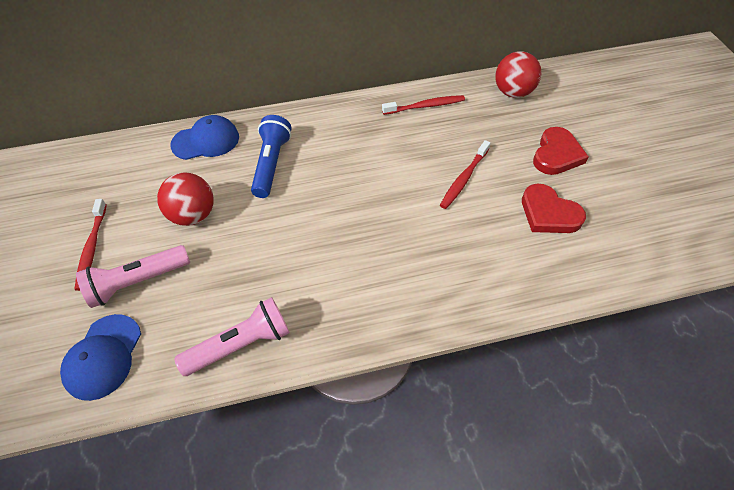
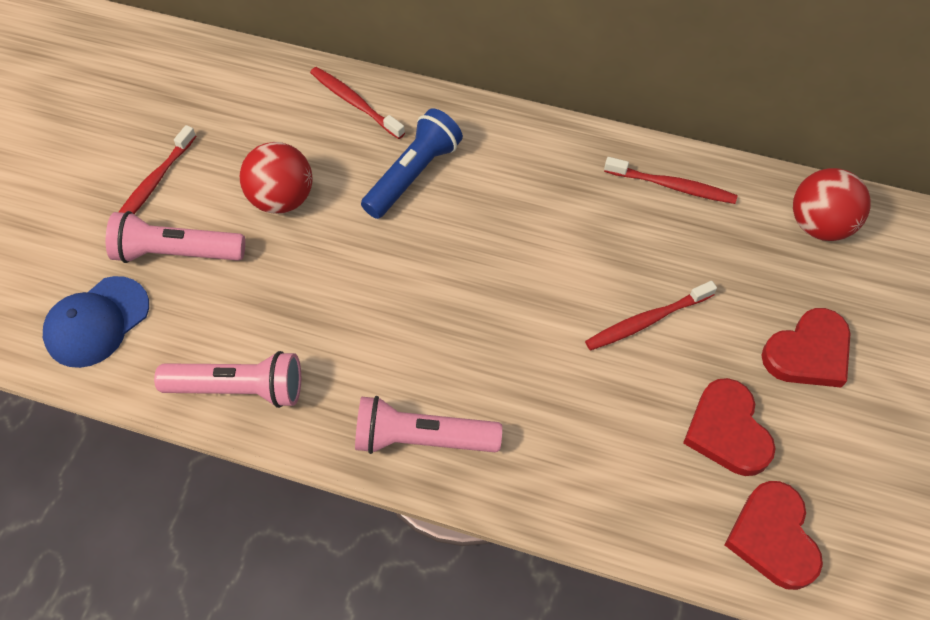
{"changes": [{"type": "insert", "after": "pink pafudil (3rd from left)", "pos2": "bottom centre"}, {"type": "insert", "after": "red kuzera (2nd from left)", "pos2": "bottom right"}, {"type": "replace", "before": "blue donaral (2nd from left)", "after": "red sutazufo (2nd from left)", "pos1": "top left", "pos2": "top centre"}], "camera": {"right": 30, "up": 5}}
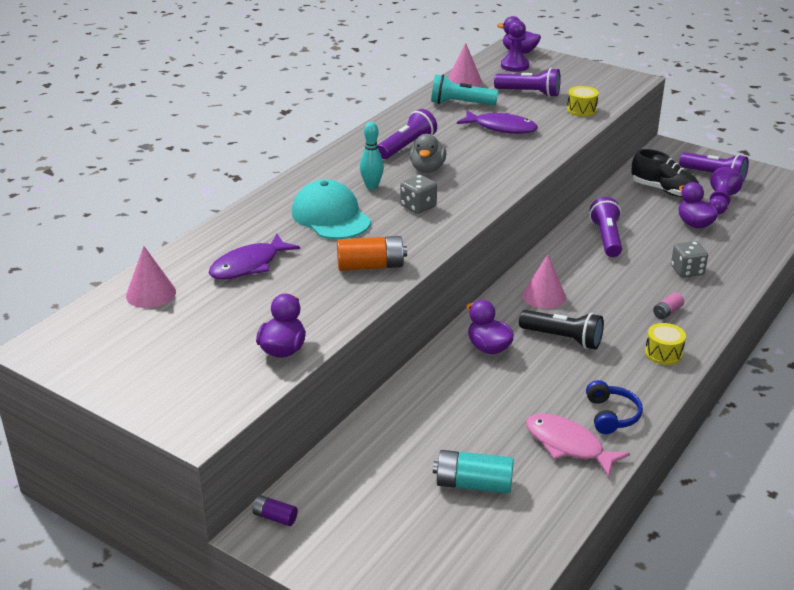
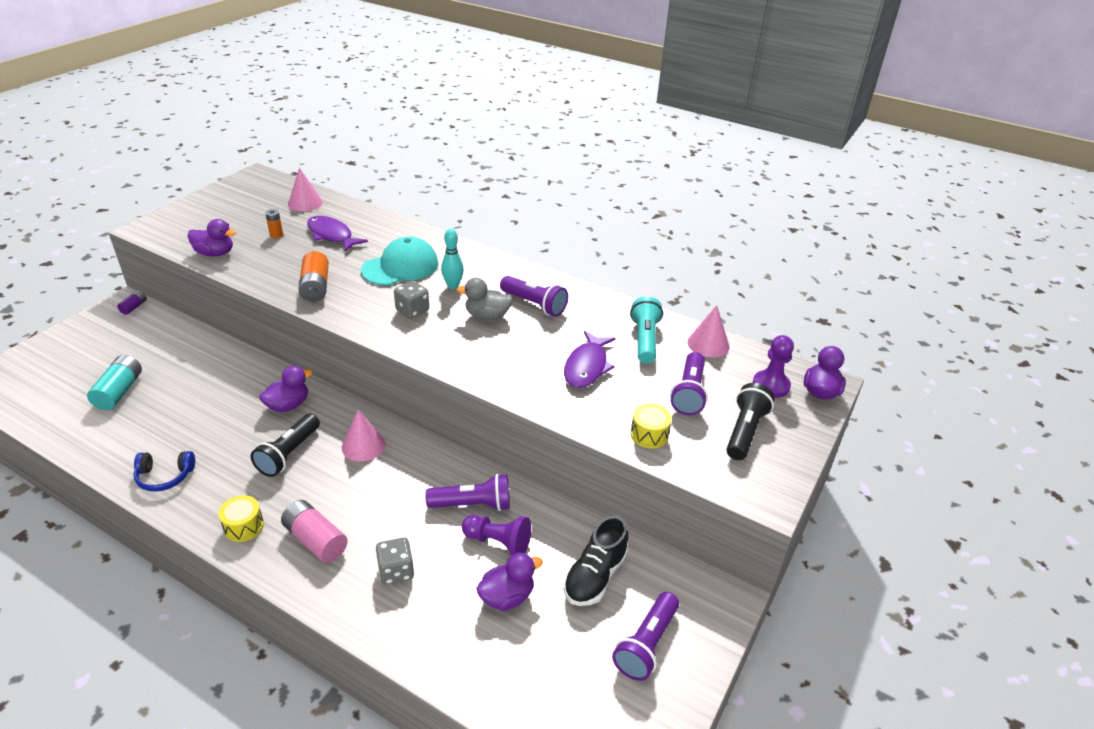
{"changes": [{"type": "delete", "before": "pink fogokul", "pos1": "bottom right"}, {"type": "insert", "after": "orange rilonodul (1st from left)", "pos2": "top left"}, {"type": "insert", "after": "black pafudil (2nd from left)", "pos2": "middle right"}, {"type": "move", "before": "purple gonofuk (2nd from left in the first image)", "after": "purple gonofuk (1st from left)", "pos1": "top right", "pos2": "bottom centre"}, {"type": "resize", "before": "pink rilonodul", "pos1": "middle right", "pos2": "bottom left", "scale": 1.85}], "camera": {"right": 85, "up": 5}}
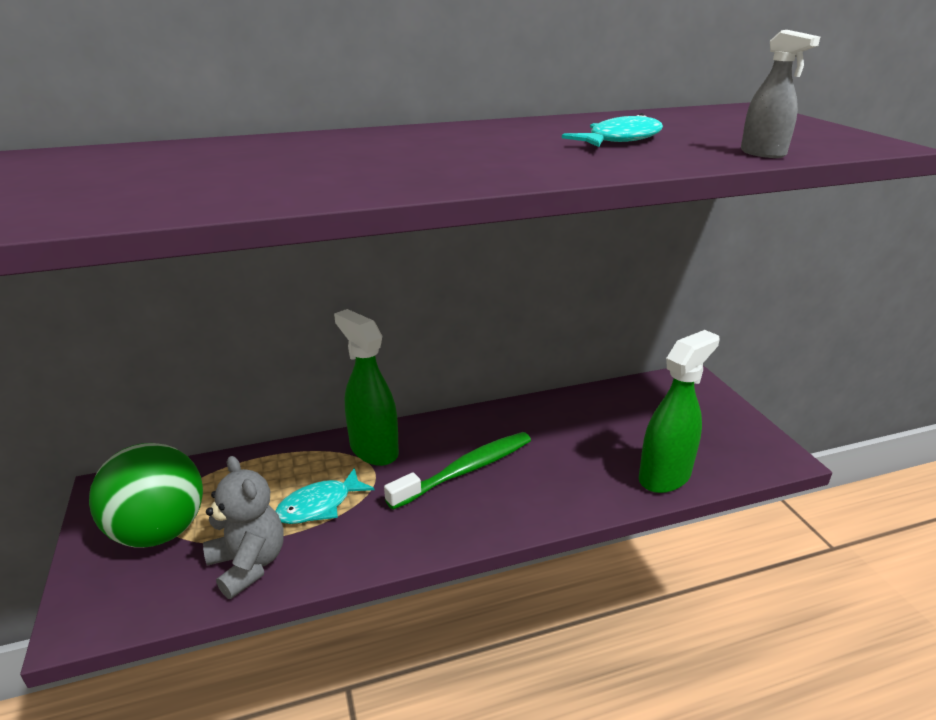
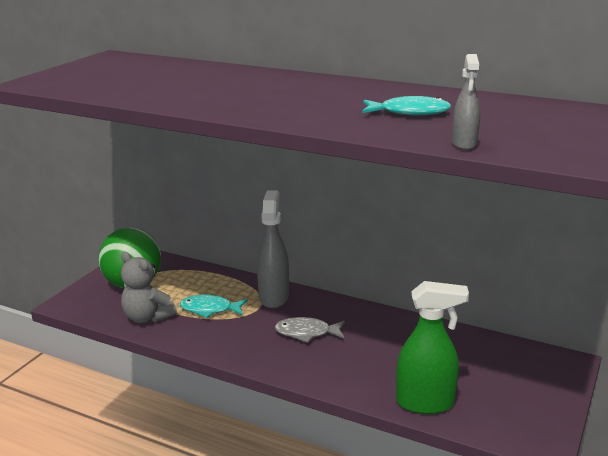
{"changes": [{"type": "replace", "before": "green sutazufo", "after": "grey fogokul", "pos1": "centre", "pos2": "bottom centre"}, {"type": "recolor", "before": "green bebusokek (1st from left)", "after": "grey bebusokek (1st from left)", "pos1": "centre", "pos2": "centre"}, {"type": "rotate", "before": "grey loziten", "pos1": "bottom left", "pos2": "middle left", "turn": 120}], "camera": {"right": 45, "up": -5}}
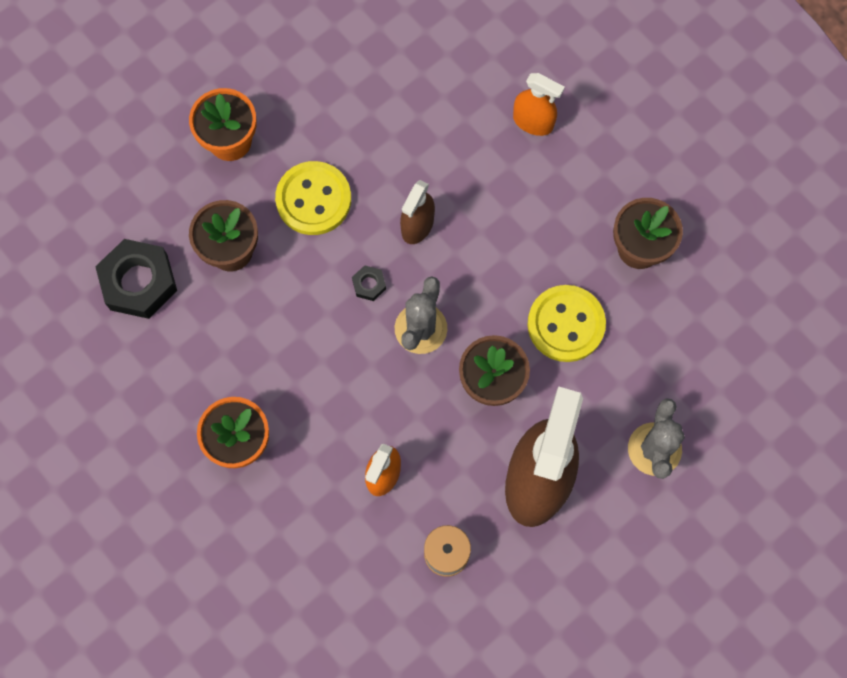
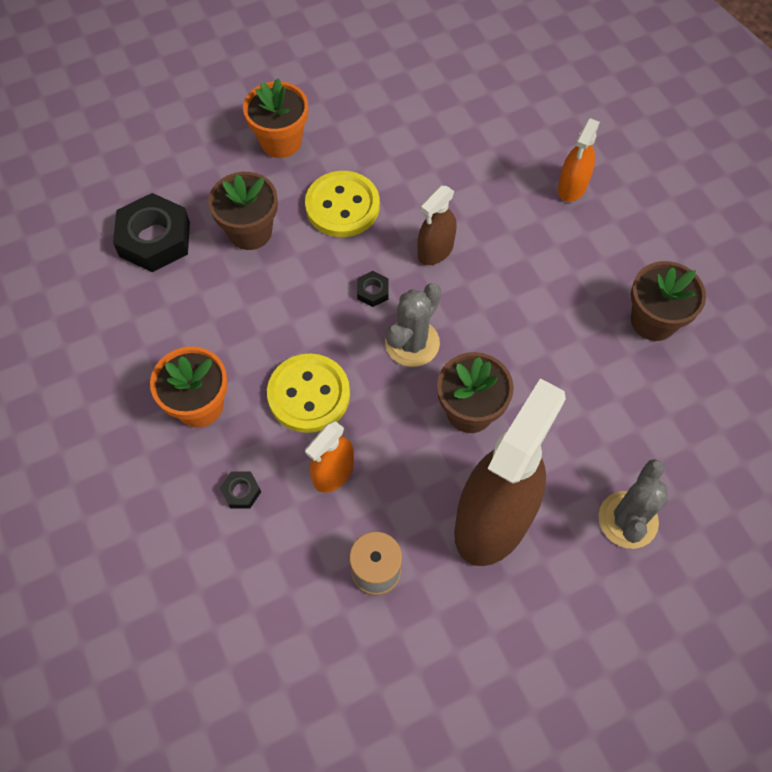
{"changes": [{"type": "insert", "after": "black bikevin (2nd from left)", "pos2": "middle left"}, {"type": "move", "before": "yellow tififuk (2nd from left in the first image)", "after": "yellow tififuk (1st from left)", "pos1": "middle right", "pos2": "centre"}, {"type": "rotate", "before": "orange bebusokek (2nd from left)", "pos1": "top centre", "pos2": "top right", "turn": 75}], "camera": {"right": 15, "up": -10}}
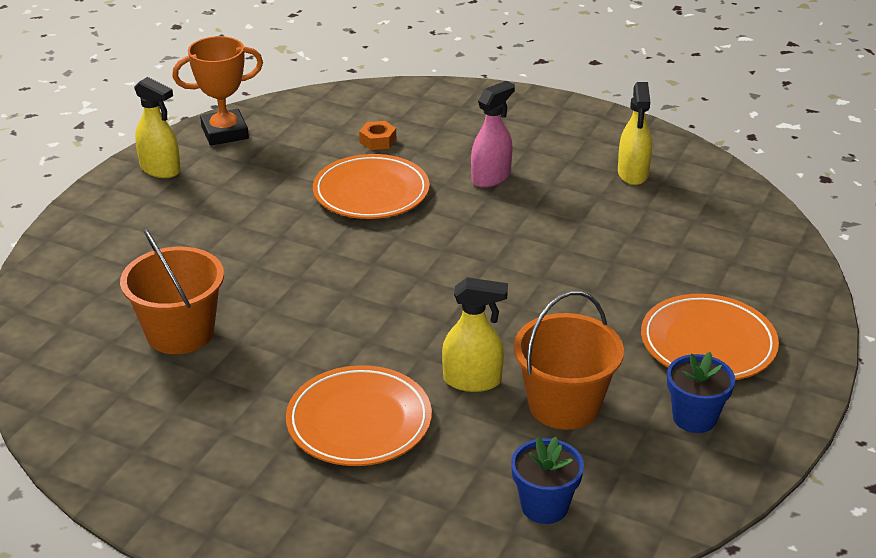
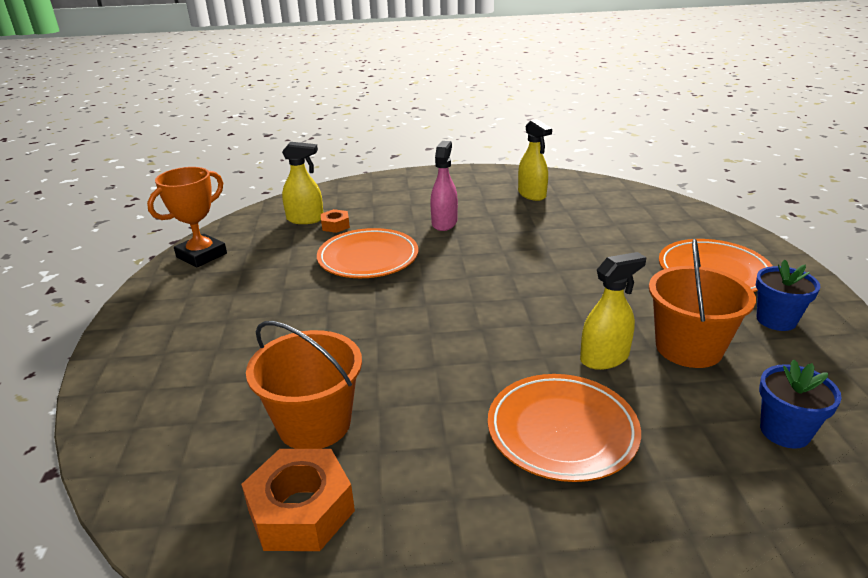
{"changes": [{"type": "insert", "after": "orange bikevin (1st from left)", "pos2": "bottom centre"}, {"type": "move", "before": "yellow bebusokek (1st from left)", "pos1": "top left", "pos2": "top centre"}], "camera": {"right": -30, "up": -5}}
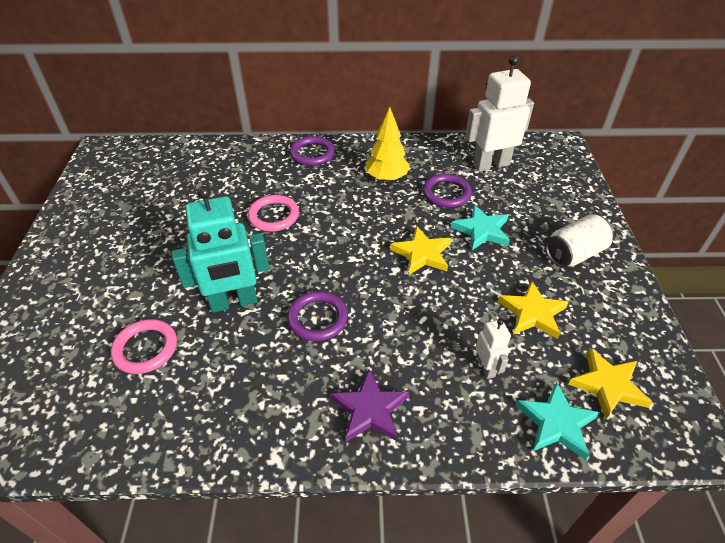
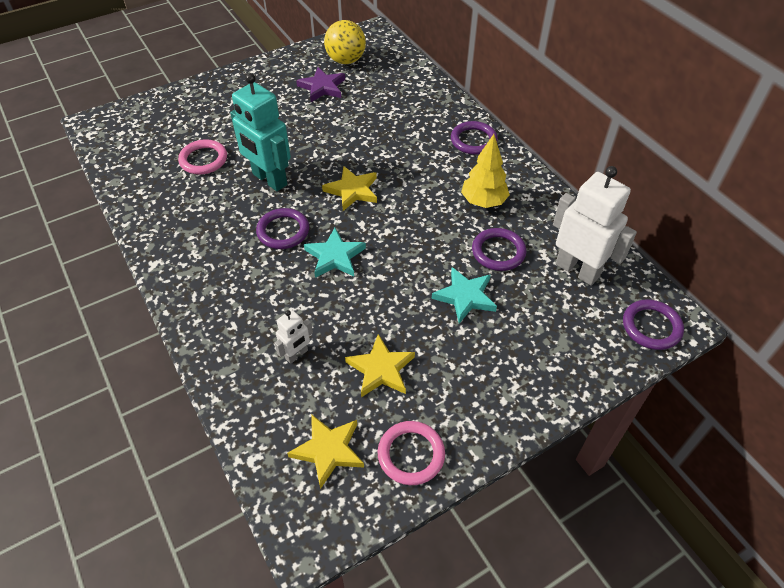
{"changes": [{"type": "delete", "before": "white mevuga", "pos1": "middle right"}, {"type": "insert", "after": "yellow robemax", "pos2": "top centre"}, {"type": "insert", "after": "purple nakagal (4th from left)", "pos2": "middle right"}, {"type": "move", "before": "pink nakagal (2nd from left)", "pos1": "centre", "pos2": "bottom centre"}, {"type": "move", "before": "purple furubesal", "pos1": "bottom centre", "pos2": "top centre"}, {"type": "move", "before": "yellow furubesal (1st from left in the first image)", "after": "yellow furubesal (2nd from left)", "pos1": "centre", "pos2": "top centre"}, {"type": "move", "before": "turquoise furubesal (2nd from left in the first image)", "after": "turquoise furubesal (1st from left)", "pos1": "bottom right", "pos2": "centre"}], "camera": {"right": 60, "up": 5}}
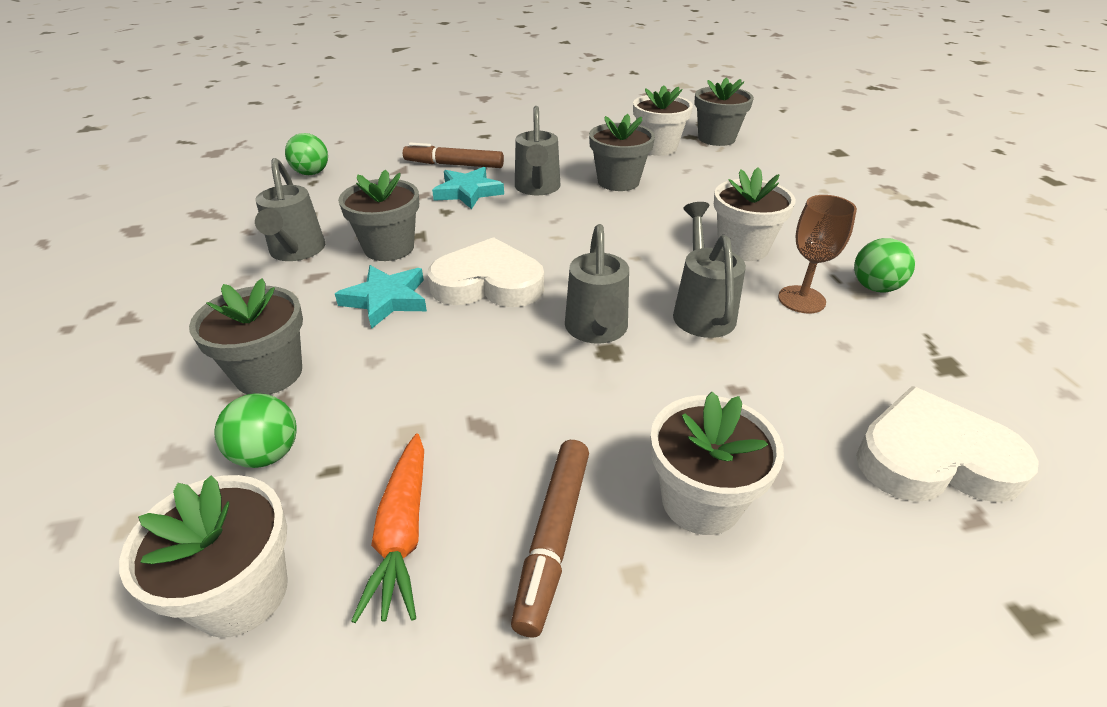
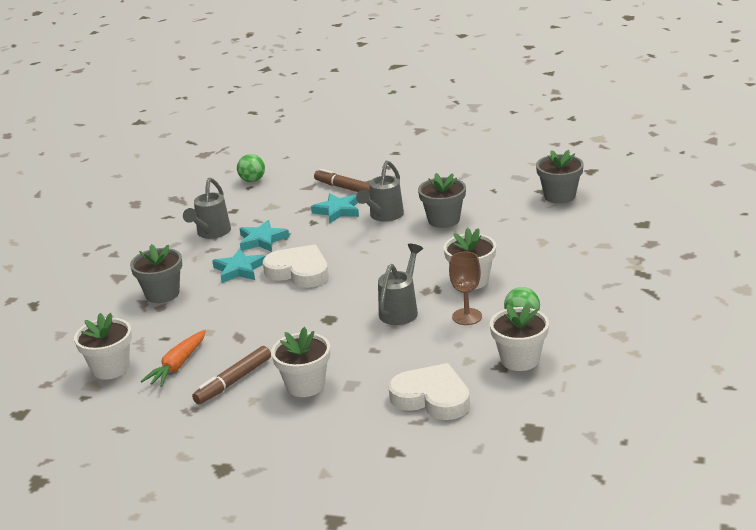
{"changes": [{"type": "delete", "before": "green robemax (1st from left)", "pos1": "middle left"}, {"type": "delete", "before": "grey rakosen (3rd from left)", "pos1": "centre"}, {"type": "move", "before": "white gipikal (2nd from left in the first image)", "after": "white gipikal (4th from left)", "pos1": "top centre", "pos2": "middle right"}, {"type": "replace", "before": "grey gipikal (2nd from left)", "after": "turquoise furubesal (2nd from left)", "pos1": "top centre", "pos2": "centre"}], "camera": {"right": 30, "up": -10}}
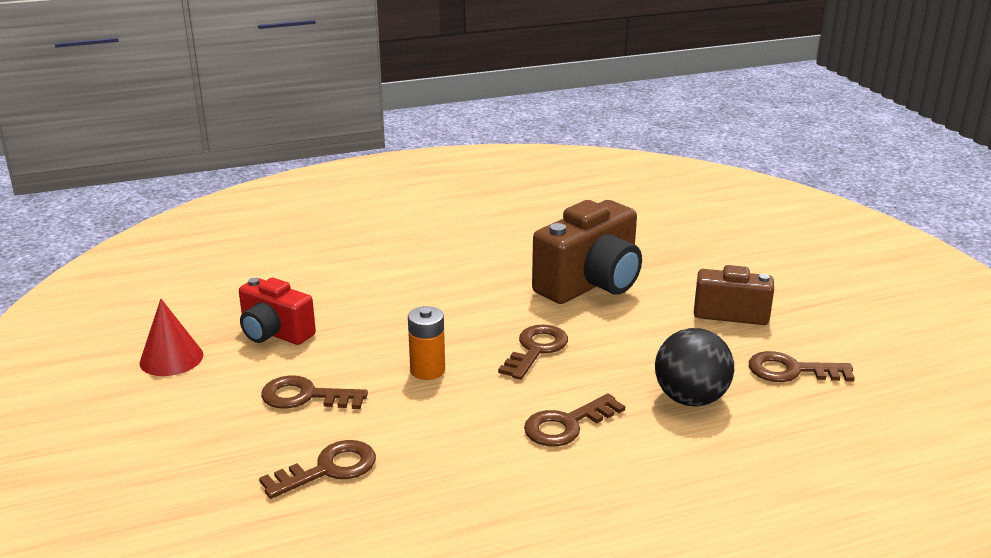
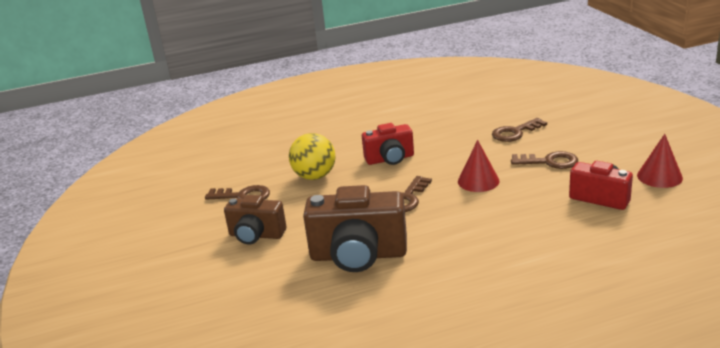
{"changes": [{"type": "replace", "before": "orange rilonodul", "after": "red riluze (1st from left)", "pos1": "centre", "pos2": "centre"}, {"type": "replace", "before": "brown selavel (4th from left)", "after": "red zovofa (1st from left)", "pos1": "bottom centre", "pos2": "centre"}, {"type": "recolor", "before": "black robemax", "after": "yellow robemax", "pos1": "middle right", "pos2": "centre"}, {"type": "rotate", "before": "brown zovofa (1st from left in the first image)", "pos1": "centre", "pos2": "centre", "turn": -135}], "camera": {"right": -175, "up": 0}}
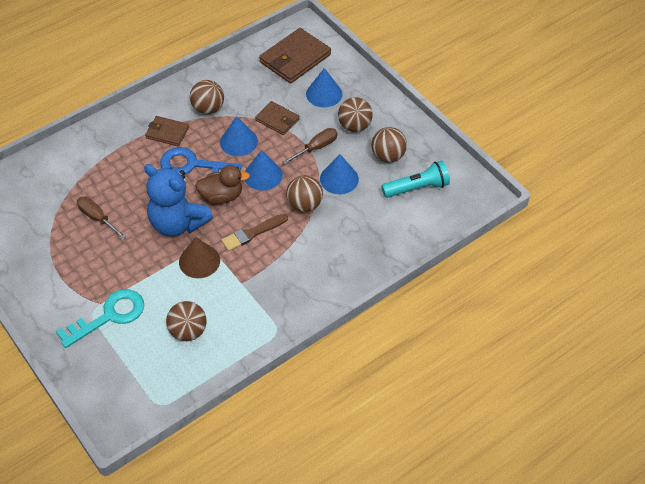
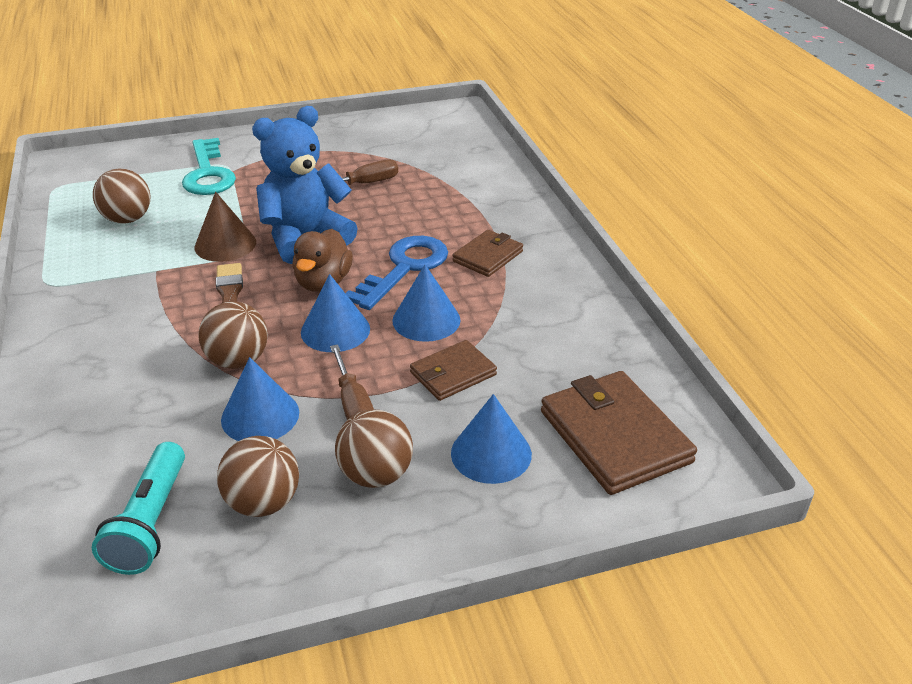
{"changes": [{"type": "delete", "before": "brown robemax (2nd from left)", "pos1": "top left"}], "camera": {"right": 110, "up": -15}}
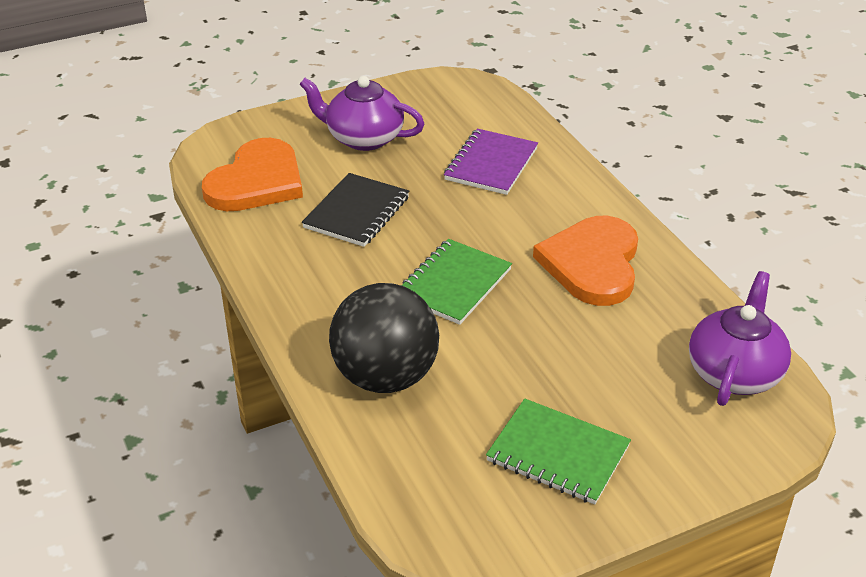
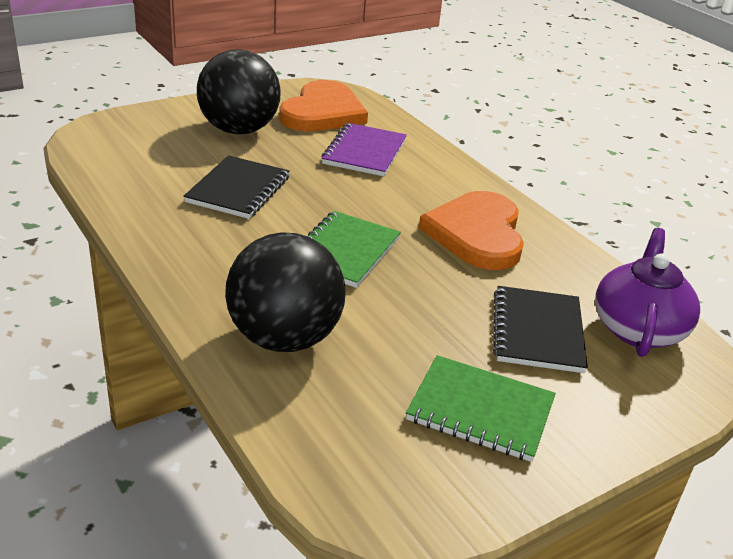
{"changes": [{"type": "insert", "after": "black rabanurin (2nd from left)", "pos2": "middle right"}, {"type": "move", "before": "orange kuzera (1st from left)", "pos1": "top left", "pos2": "top centre"}, {"type": "replace", "before": "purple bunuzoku (1st from left)", "after": "black robemax (1st from left)", "pos1": "top centre", "pos2": "top left"}], "camera": {"right": -10, "up": -5}}
